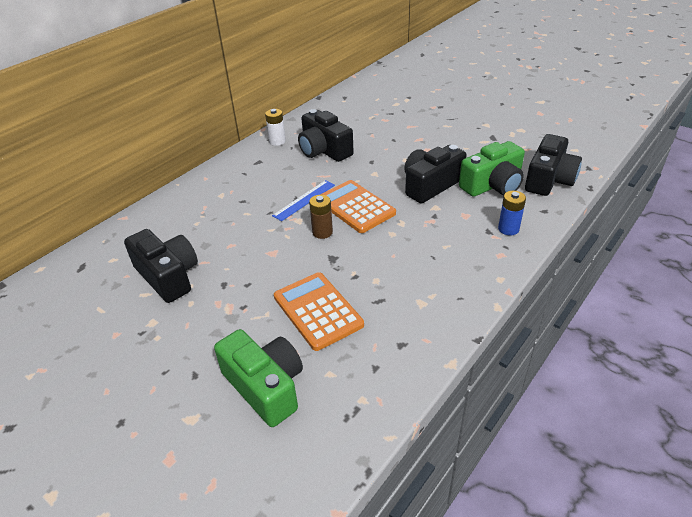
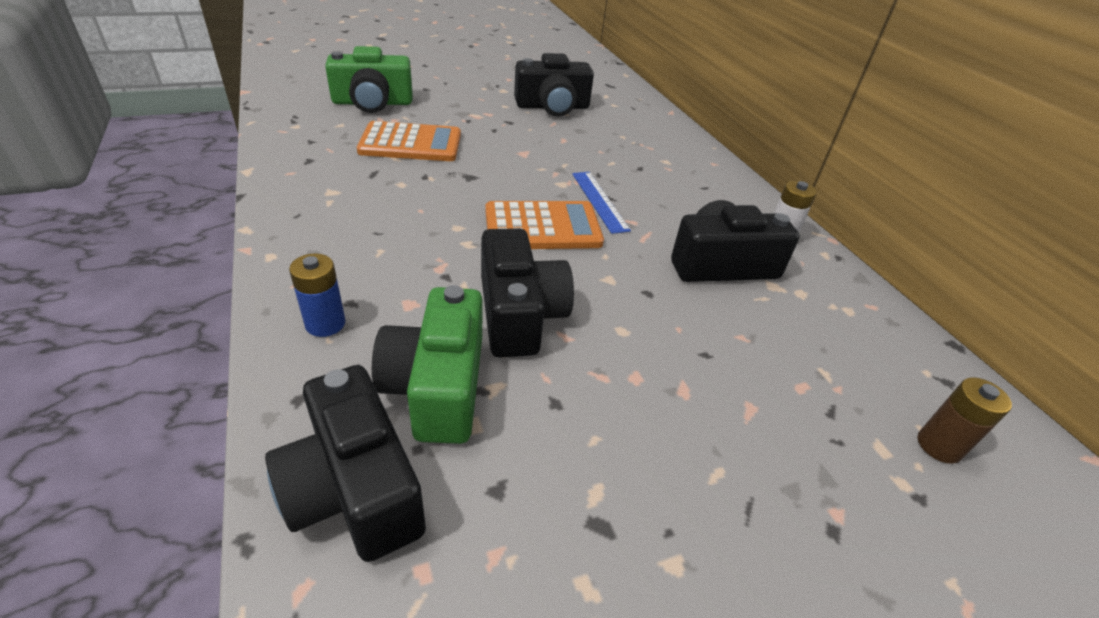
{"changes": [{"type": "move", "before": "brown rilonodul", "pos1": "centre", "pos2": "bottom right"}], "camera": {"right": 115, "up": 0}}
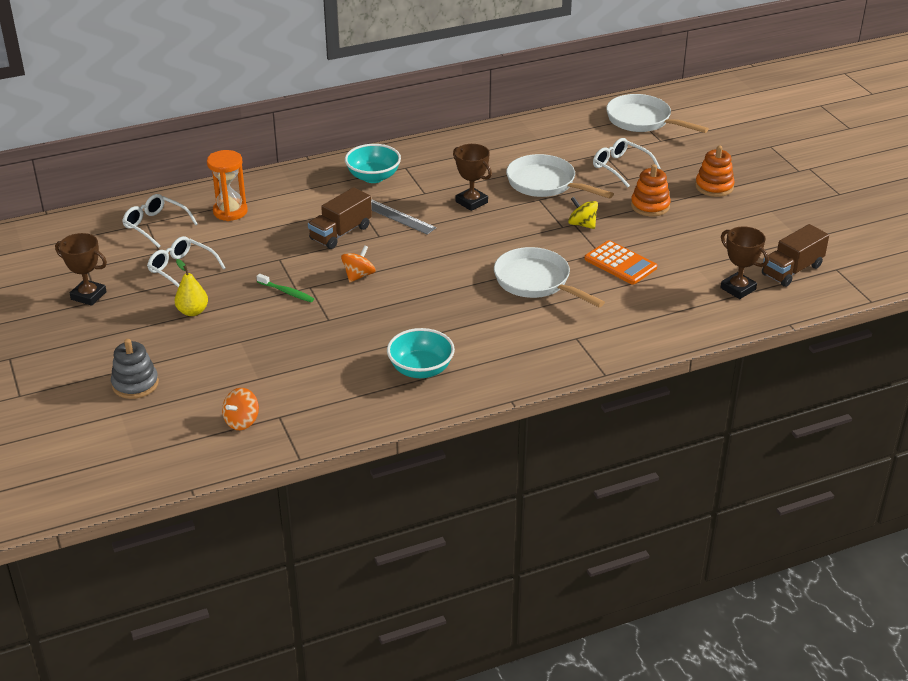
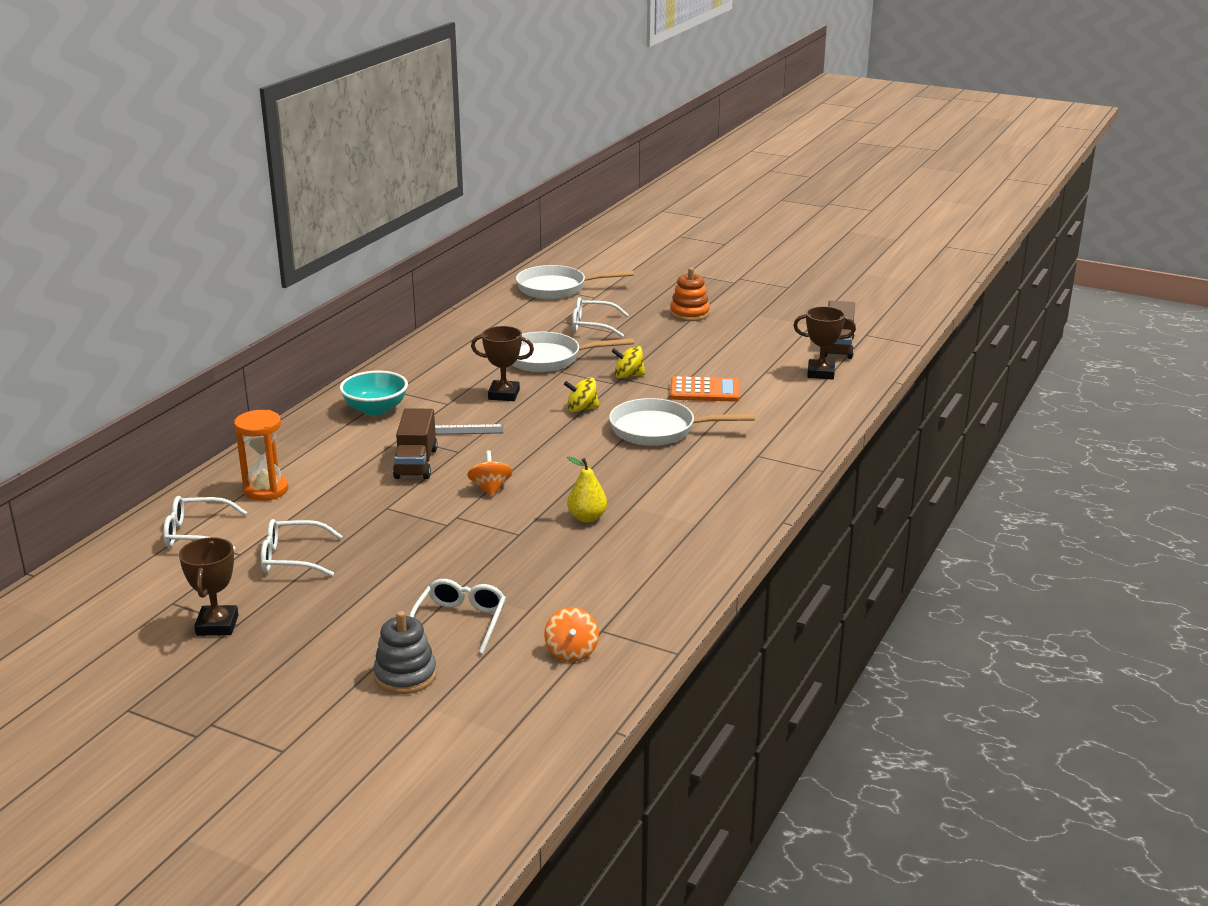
{"changes": [{"type": "delete", "before": "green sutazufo", "pos1": "middle left"}, {"type": "delete", "before": "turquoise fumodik (2nd from left)", "pos1": "centre"}, {"type": "delete", "before": "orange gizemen (1st from left)", "pos1": "top right"}, {"type": "insert", "after": "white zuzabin (3rd from left)", "pos2": "bottom centre"}, {"type": "insert", "after": "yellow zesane (1st from left)", "pos2": "centre"}, {"type": "move", "before": "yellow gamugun", "pos1": "middle left", "pos2": "centre"}, {"type": "rotate", "before": "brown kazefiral (1st from left)", "pos1": "middle left", "pos2": "middle left", "turn": -75}], "camera": {"right": -40, "up": -10}}
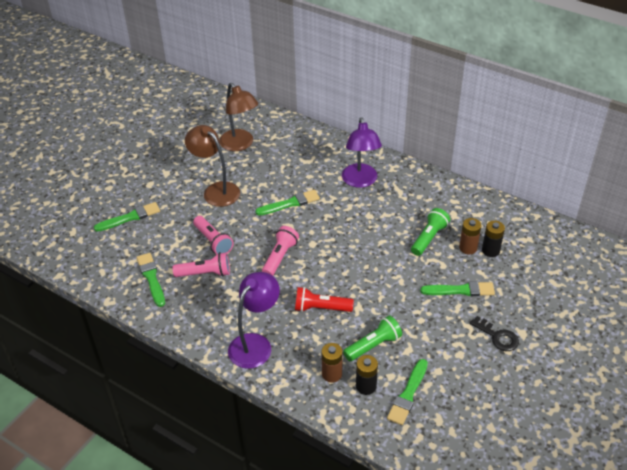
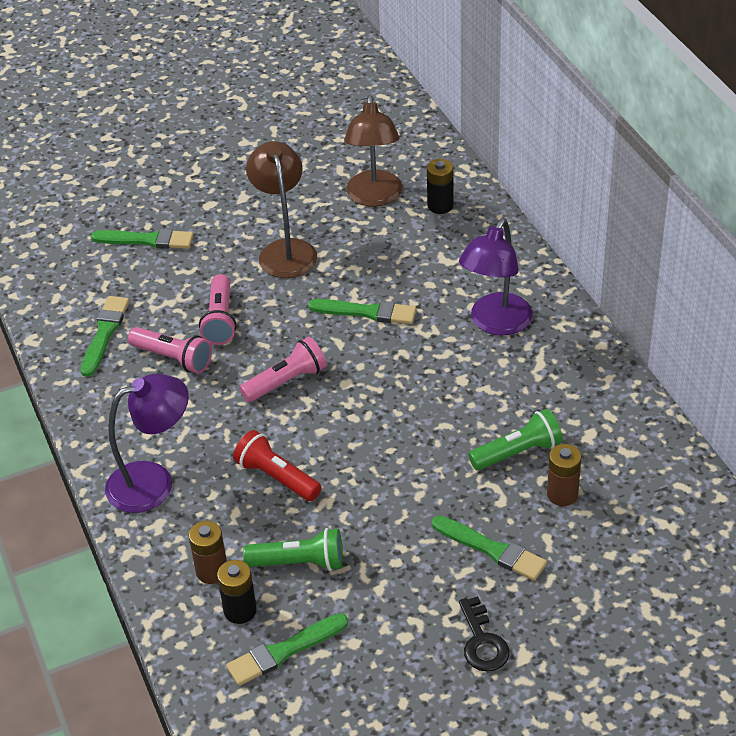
{"changes": [{"type": "move", "before": "black rilonodul (2nd from left)", "pos1": "middle right", "pos2": "top centre"}], "camera": {"right": 35, "up": 0}}
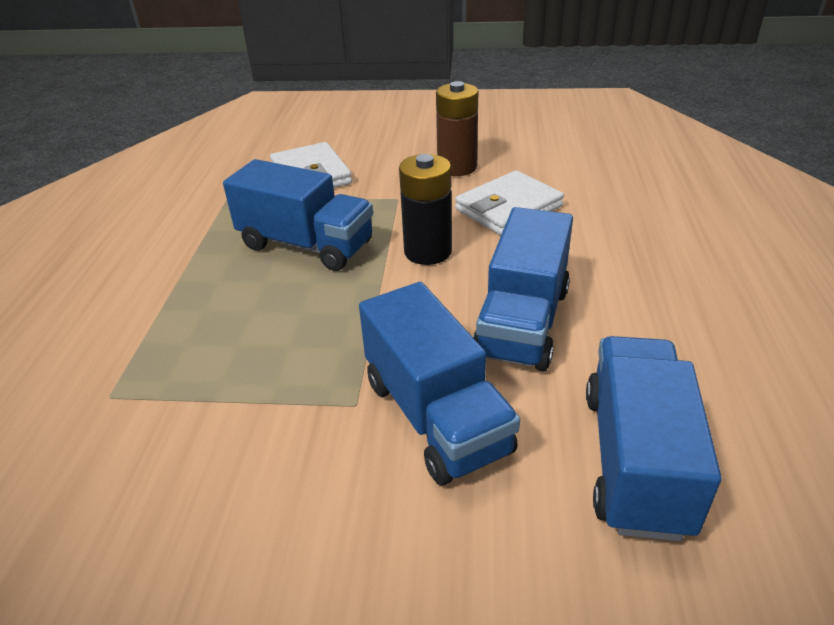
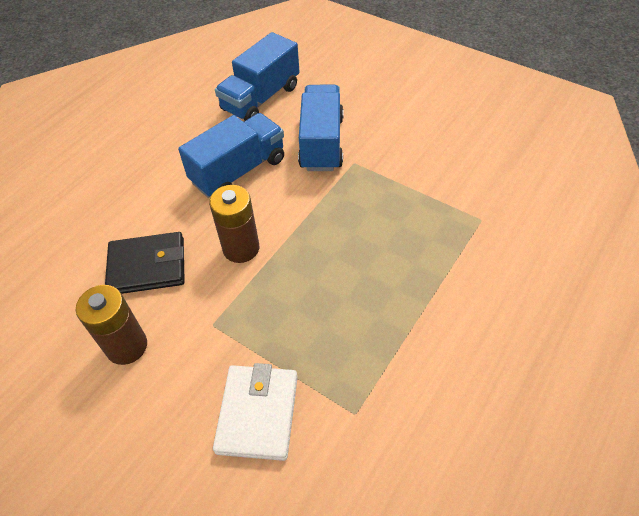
{"changes": [{"type": "delete", "before": "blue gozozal (1st from left)", "pos1": "centre"}, {"type": "recolor", "before": "black rilonodul", "after": "brown rilonodul (2nd from left)", "pos1": "centre", "pos2": "centre"}, {"type": "recolor", "before": "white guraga (2nd from left)", "after": "black guraga", "pos1": "top centre", "pos2": "middle left"}], "camera": {"right": -150, "up": 15}}
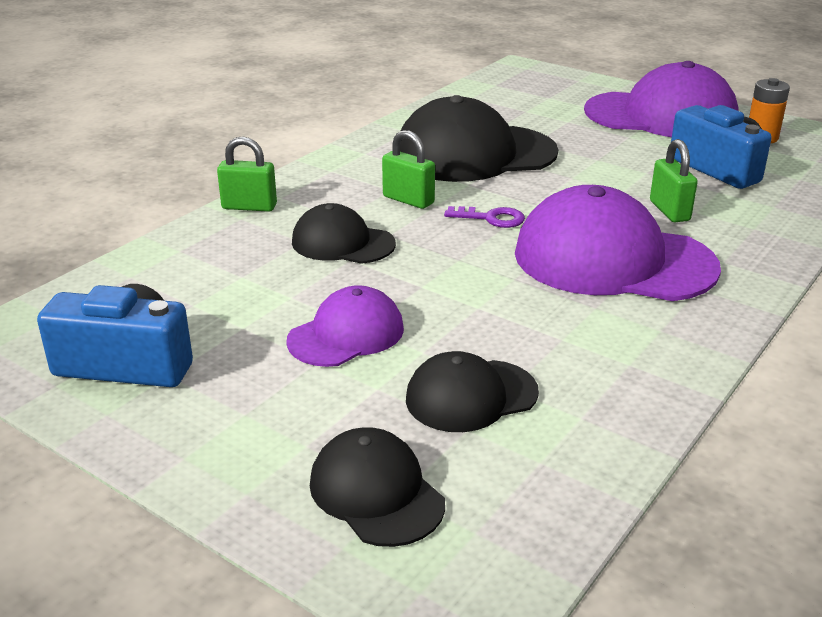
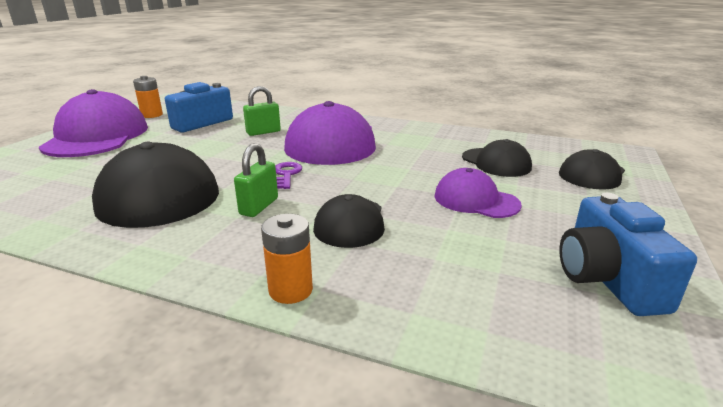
{"changes": [{"type": "replace", "before": "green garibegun (1st from left)", "after": "orange rilonodul (2nd from left)", "pos1": "top left", "pos2": "centre"}], "camera": {"right": -105, "up": -5}}
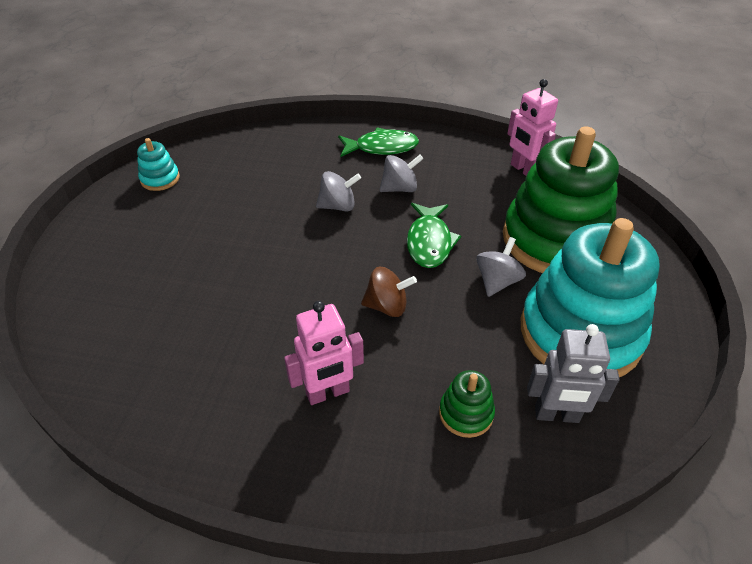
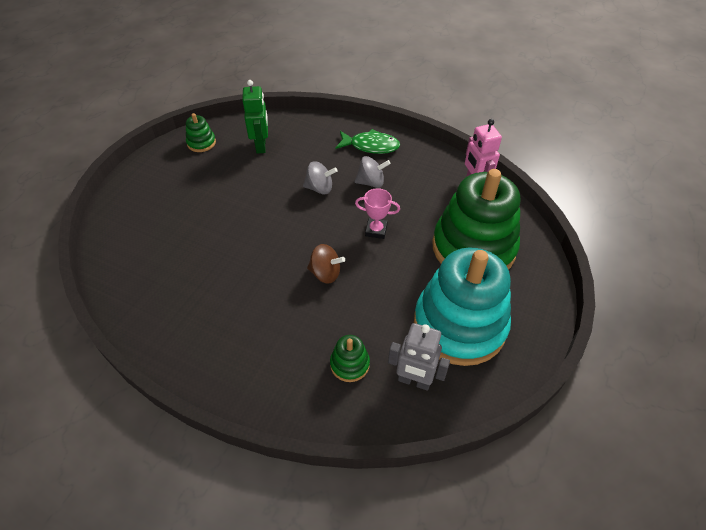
{"changes": [{"type": "delete", "before": "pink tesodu (1st from left)", "pos1": "centre"}, {"type": "delete", "before": "grey zesane (3rd from left)", "pos1": "centre"}, {"type": "insert", "after": "green tesodu", "pos2": "top centre"}, {"type": "replace", "before": "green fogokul (2nd from left)", "after": "pink kazefiral", "pos1": "centre", "pos2": "centre"}, {"type": "recolor", "before": "turquoise gizemen (1st from left)", "after": "green gizemen (1st from left)", "pos1": "top left", "pos2": "top left"}], "camera": {"right": 15, "up": 5}}
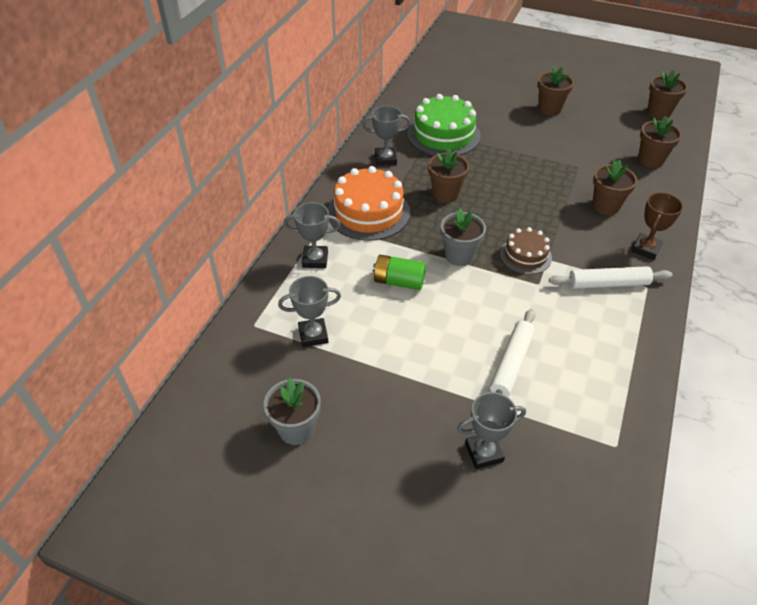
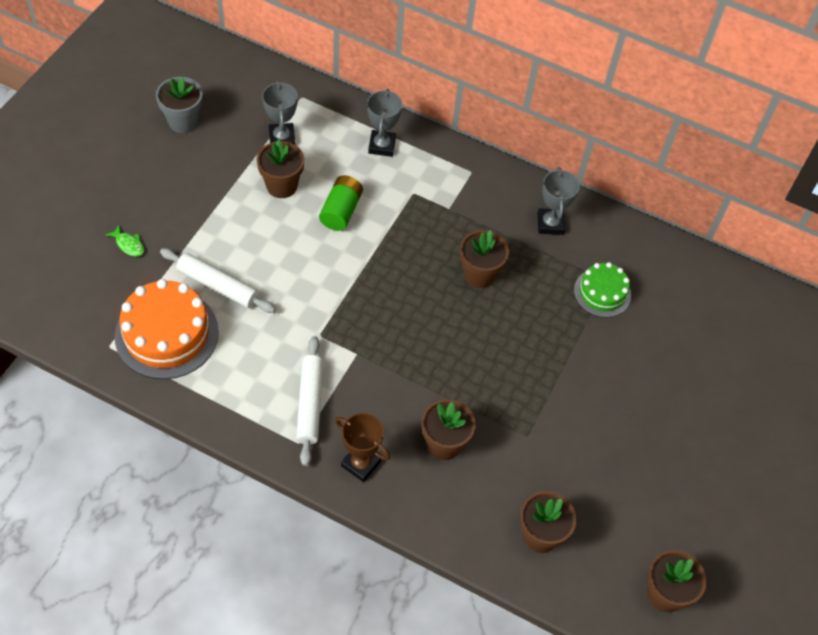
{"changes": [{"type": "delete", "before": "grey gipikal (2nd from left)", "pos1": "centre"}, {"type": "delete", "before": "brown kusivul", "pos1": "middle right"}, {"type": "move", "before": "orange kusivul", "pos1": "centre", "pos2": "middle left"}, {"type": "move", "before": "brown gipikal (2nd from left in the first image)", "after": "brown gipikal (1st from left)", "pos1": "top right", "pos2": "top centre"}, {"type": "replace", "before": "grey kazefiral (4th from left)", "after": "green fogokul", "pos1": "bottom centre", "pos2": "middle left"}, {"type": "resize", "before": "green kusivul", "pos1": "top centre", "pos2": "middle right", "scale": 0.59}], "camera": {"right": 90, "up": 10}}
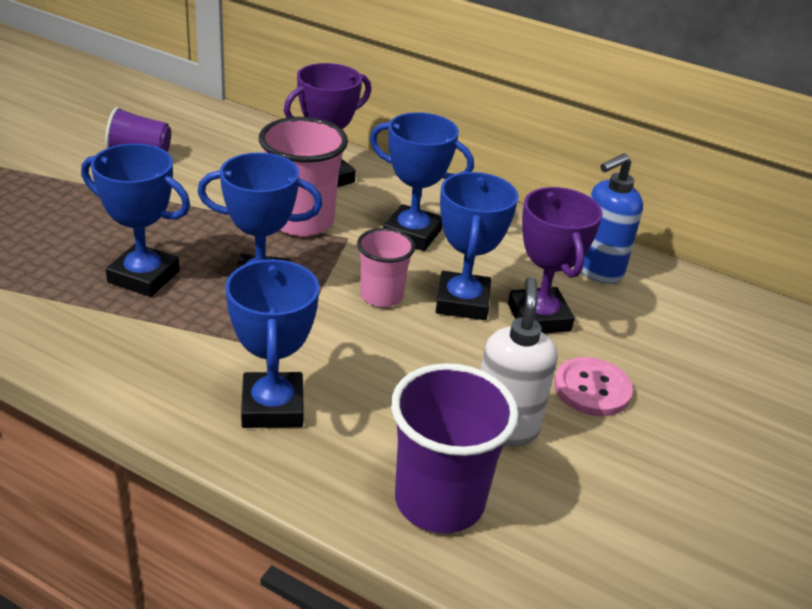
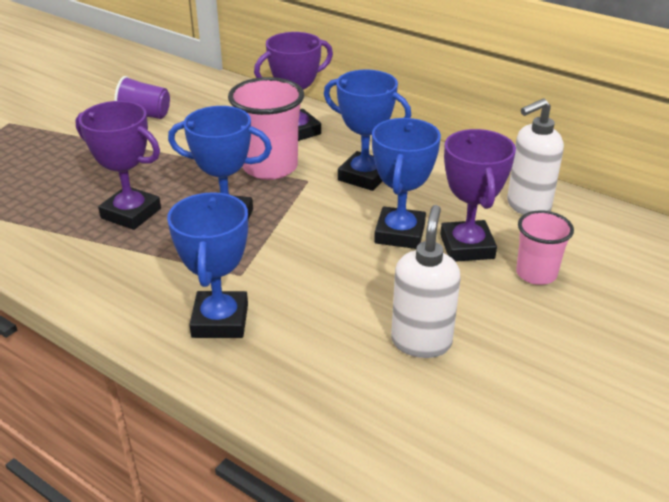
{"changes": [{"type": "delete", "before": "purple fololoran (2nd from left)", "pos1": "bottom centre"}, {"type": "delete", "before": "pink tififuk", "pos1": "middle right"}, {"type": "move", "before": "pink fololoran (2nd from left)", "pos1": "centre", "pos2": "middle right"}, {"type": "recolor", "before": "blue kazefiral (1st from left)", "after": "purple kazefiral (1st from left)", "pos1": "middle left", "pos2": "top left"}, {"type": "recolor", "before": "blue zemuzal", "after": "white zemuzal (2nd from left)", "pos1": "middle right", "pos2": "top right"}], "camera": {"right": 10, "up": 0}}
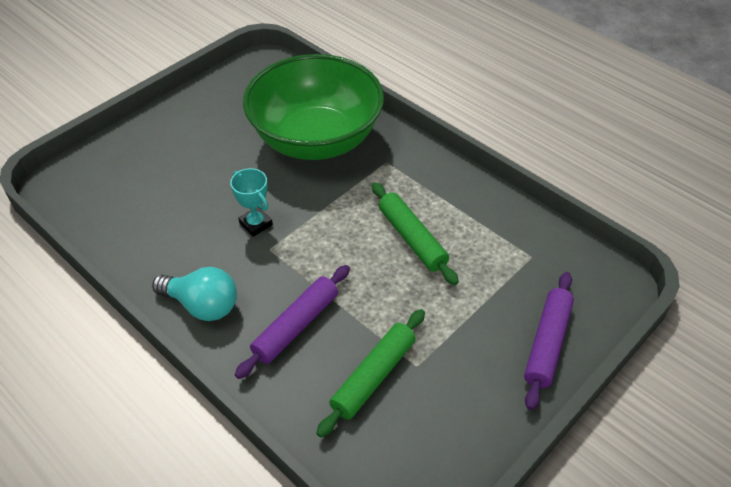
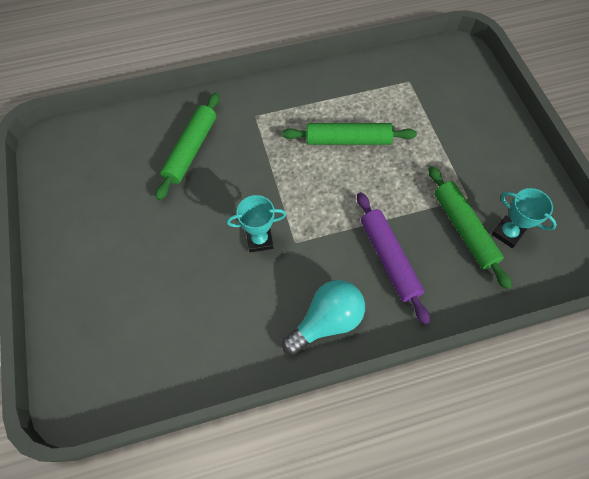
{"changes": [{"type": "delete", "before": "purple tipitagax (2nd from left)", "pos1": "bottom right"}, {"type": "insert", "after": "turquoise kazefiral (2nd from left)", "pos2": "middle right"}, {"type": "replace", "before": "green fumodik", "after": "green tipitagax (1st from left)", "pos1": "top centre", "pos2": "top left"}], "camera": {"right": -60, "up": 15}}
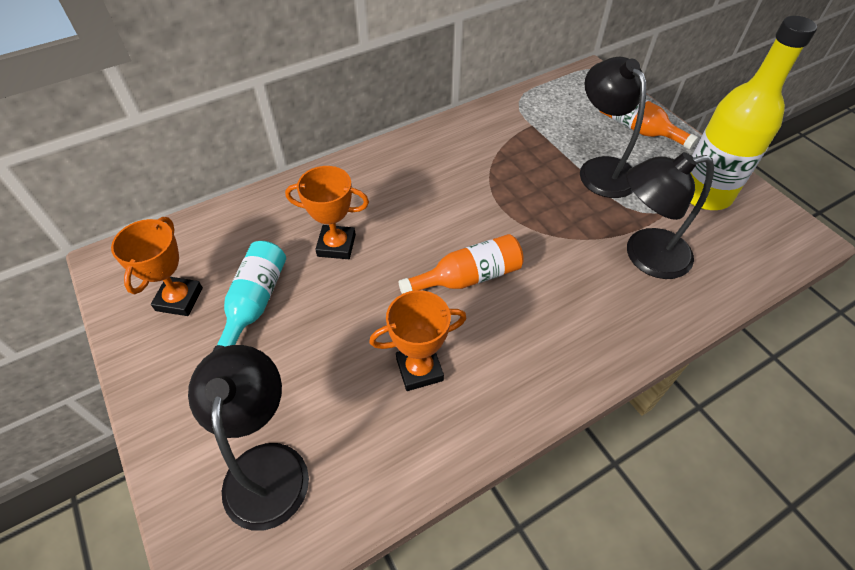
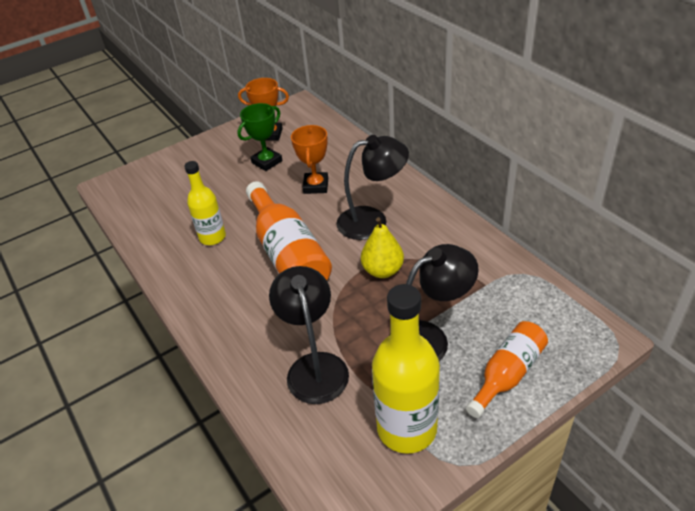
{"changes": [{"type": "insert", "after": "yellow gamugun", "pos2": "centre"}, {"type": "move", "before": "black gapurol (1st from left in the first image)", "after": "black gapurol (2nd from left)", "pos1": "bottom left", "pos2": "centre"}, {"type": "replace", "before": "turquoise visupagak", "after": "green kazefiral", "pos1": "middle left", "pos2": "top centre"}, {"type": "replace", "before": "orange kazefiral (3rd from left)", "after": "yellow visupagak (1st from left)", "pos1": "centre", "pos2": "middle left"}, {"type": "resize", "before": "orange visupagak (1st from left)", "pos1": "centre", "pos2": "centre", "scale": 1.63}], "camera": {"right": 90, "up": -10}}
